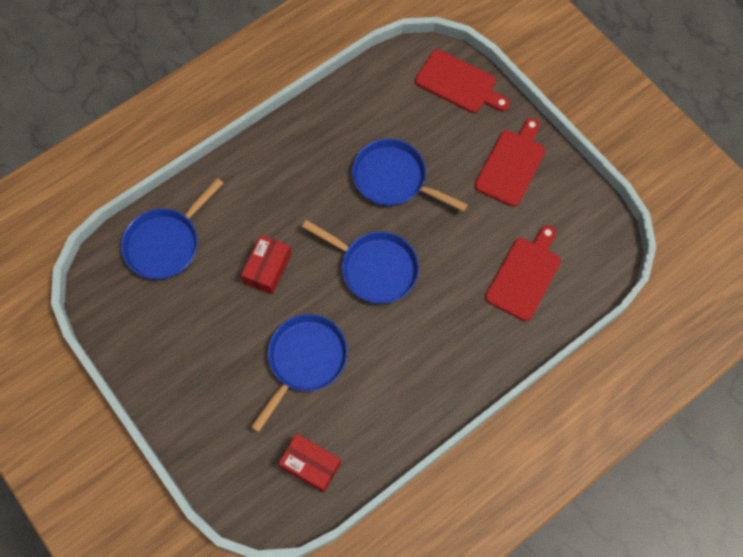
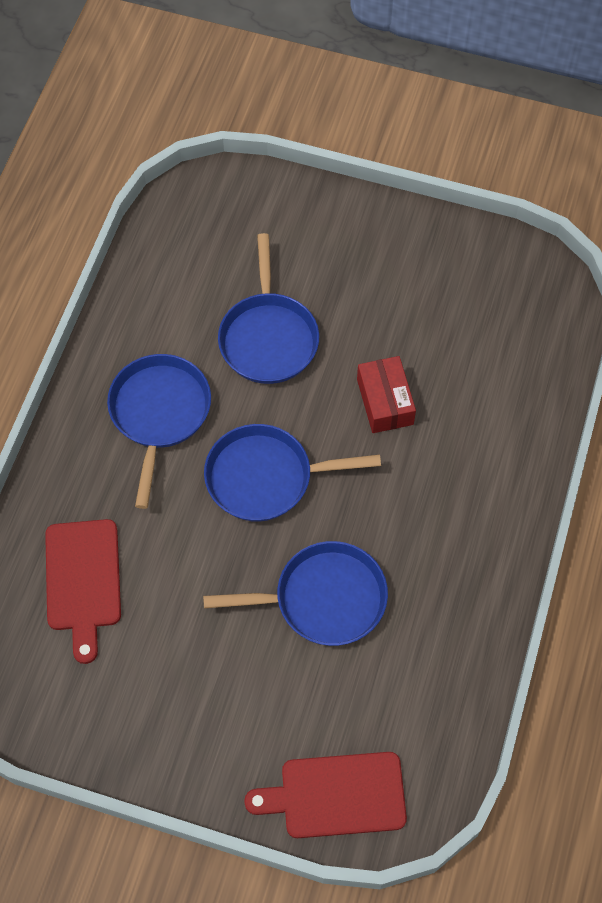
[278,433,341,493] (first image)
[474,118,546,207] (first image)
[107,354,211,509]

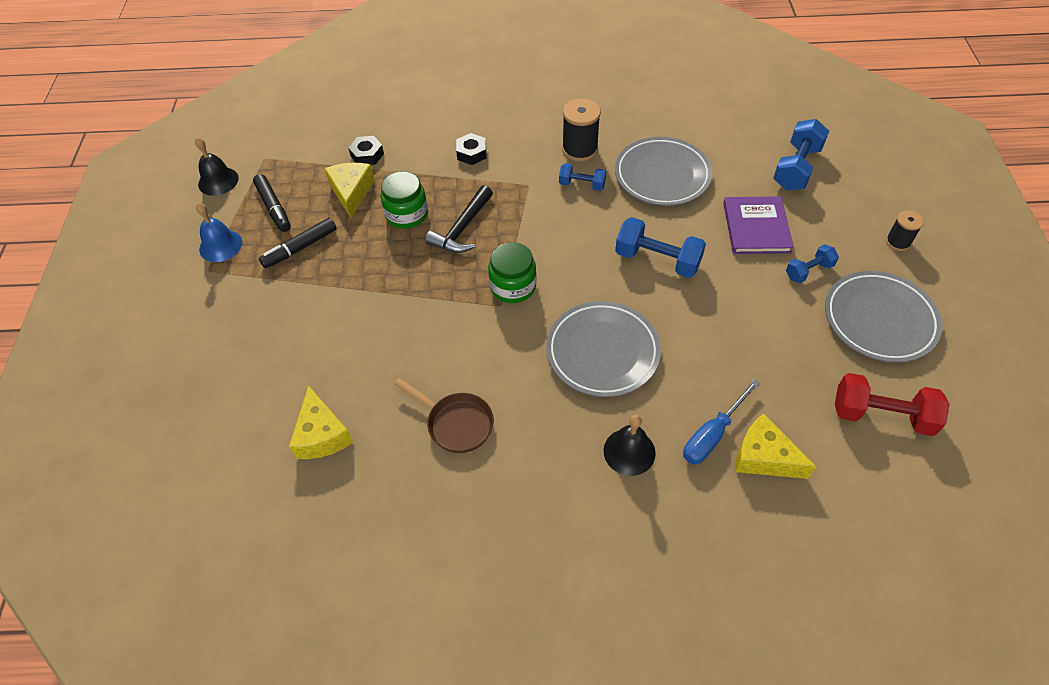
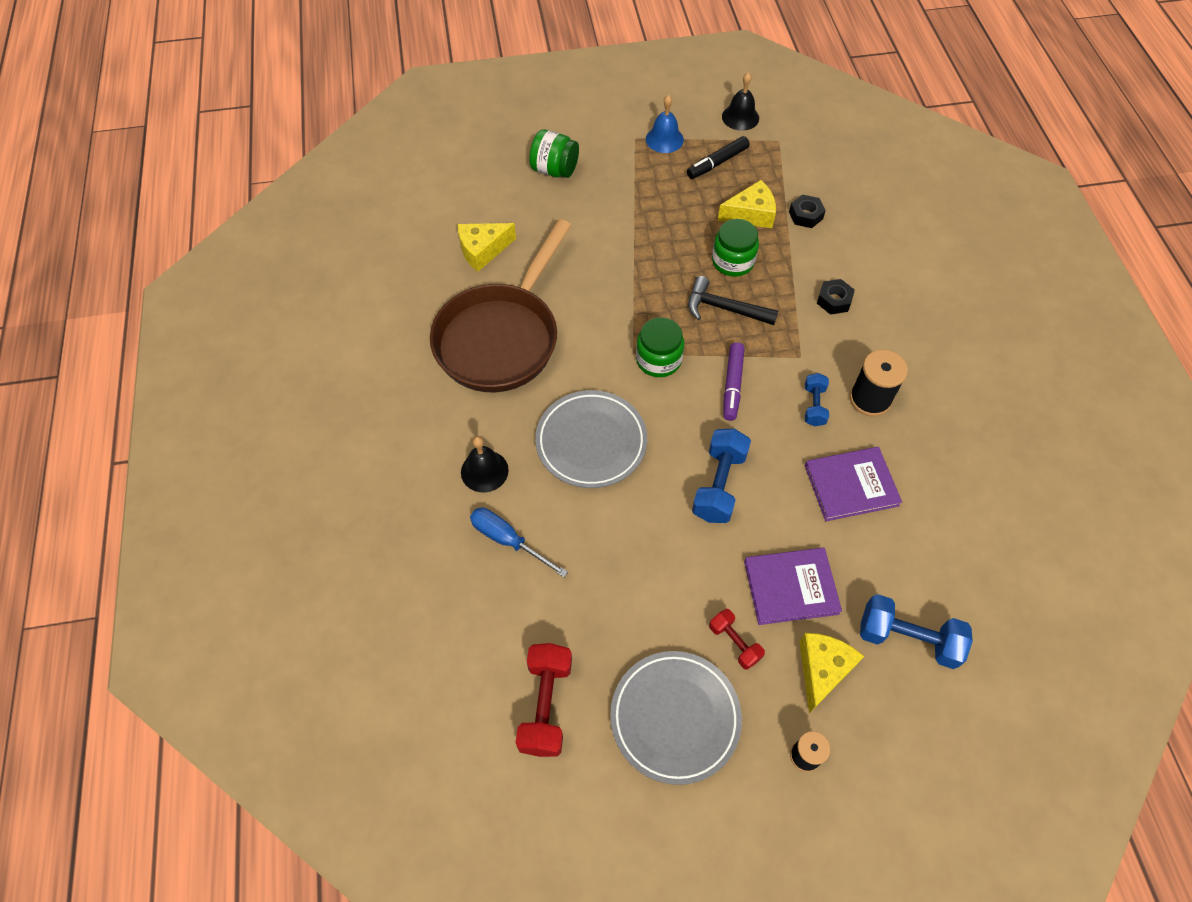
[259,218,337,269] (first image)
[529,129,579,178]
[723,342,745,421]
[800,633,864,713]
[805,447,902,521]
[709,609,765,670]
[430,219,572,392]

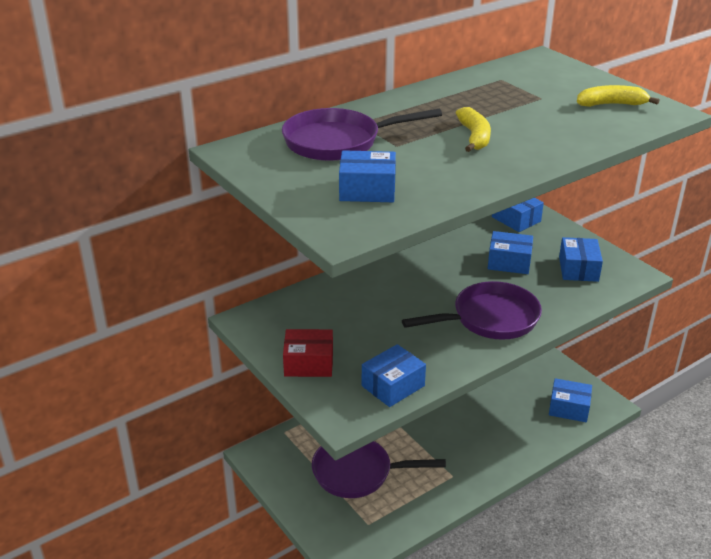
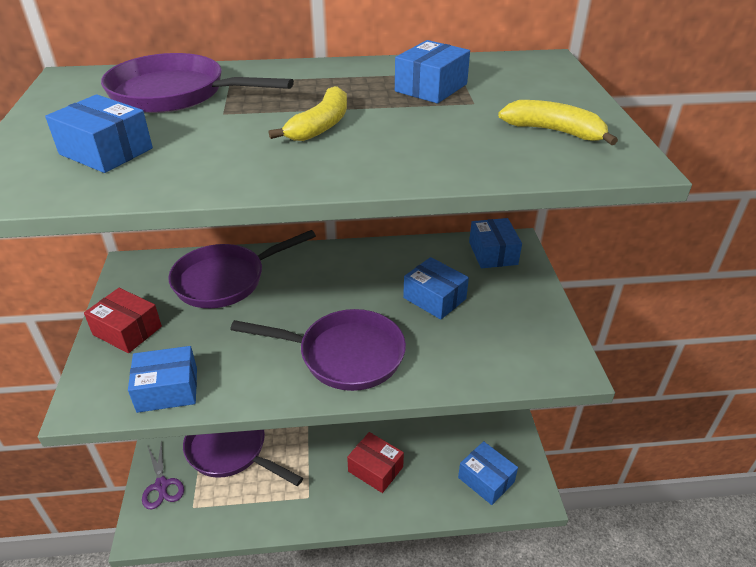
[142,442,184,509]
[168,230,316,308]
[347,432,404,493]
[395,40,470,103]

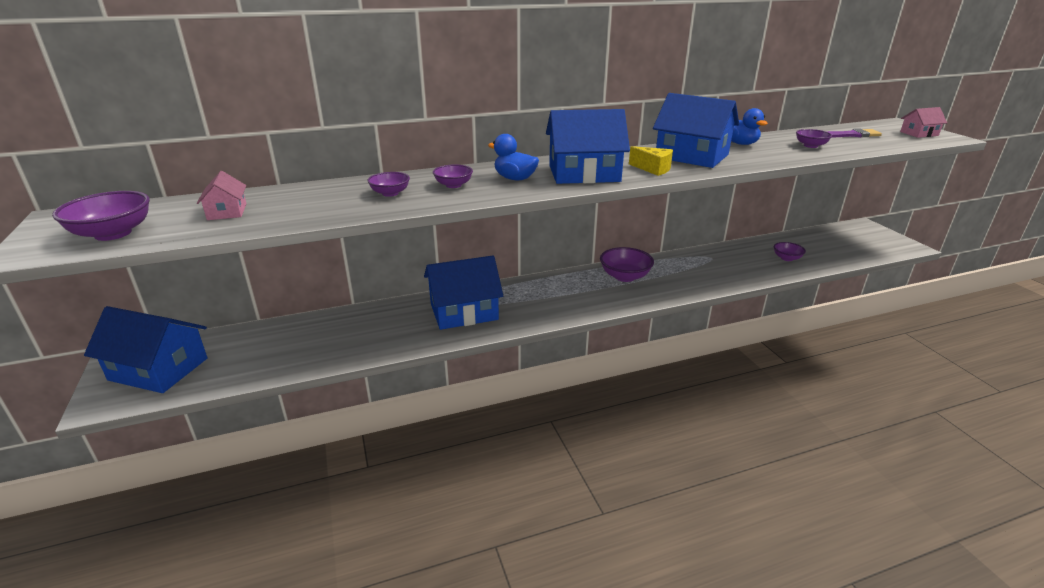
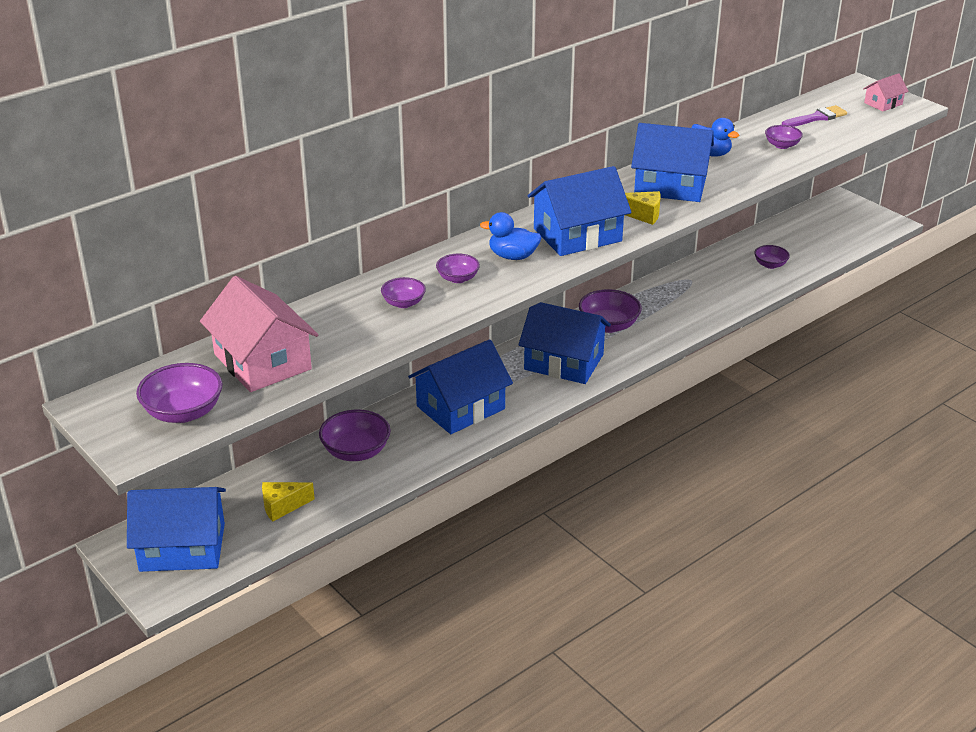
[262,482,315,521]
[319,409,390,461]
[518,302,611,384]
[200,276,318,392]

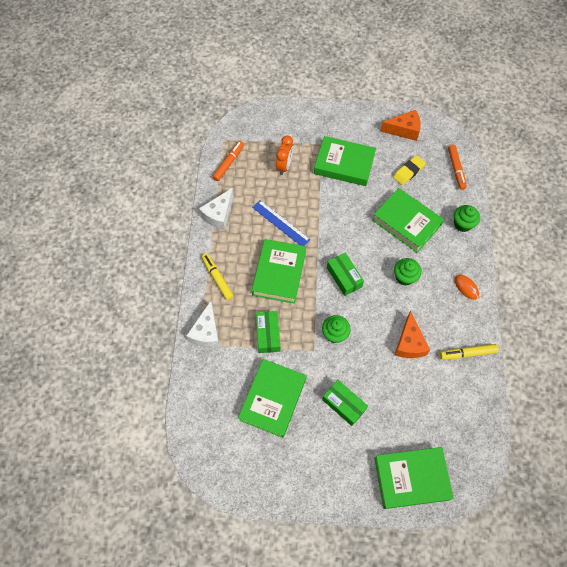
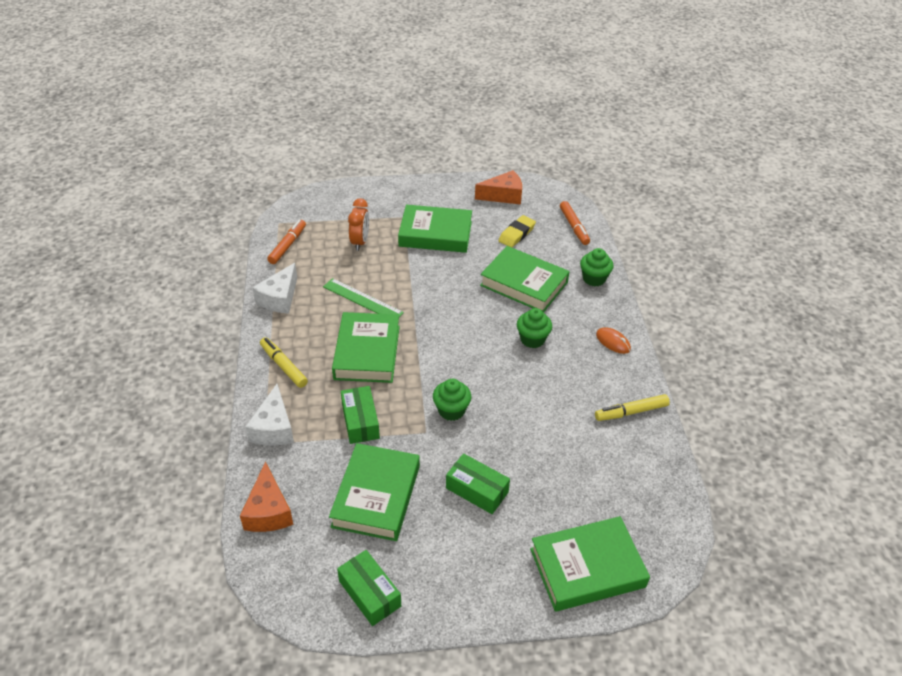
[337,550,401,626]
[240,461,294,532]
[323,278,404,317]

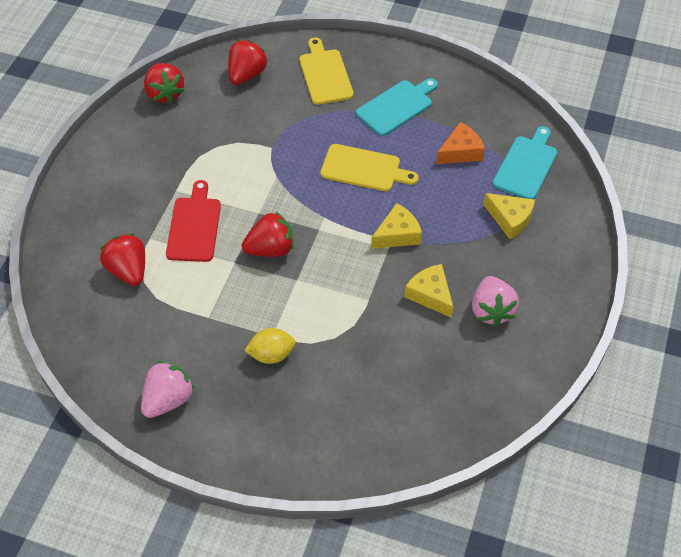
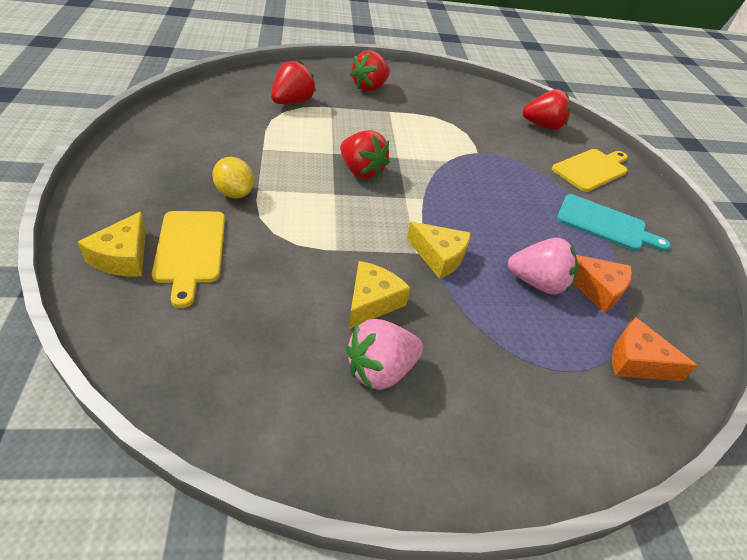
[166,180,221,262] (first image)
[508,238,578,294]
[350,50,390,92]
[152,211,225,308]
[78,211,146,276]
[612,318,698,381]

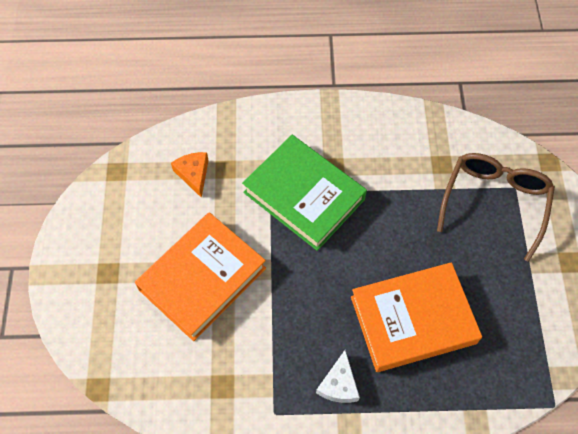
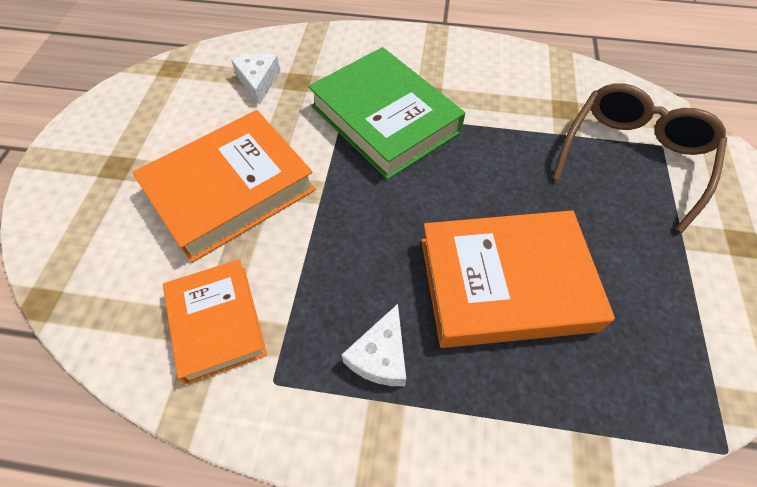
[163,259,267,384]
[231,53,281,105]

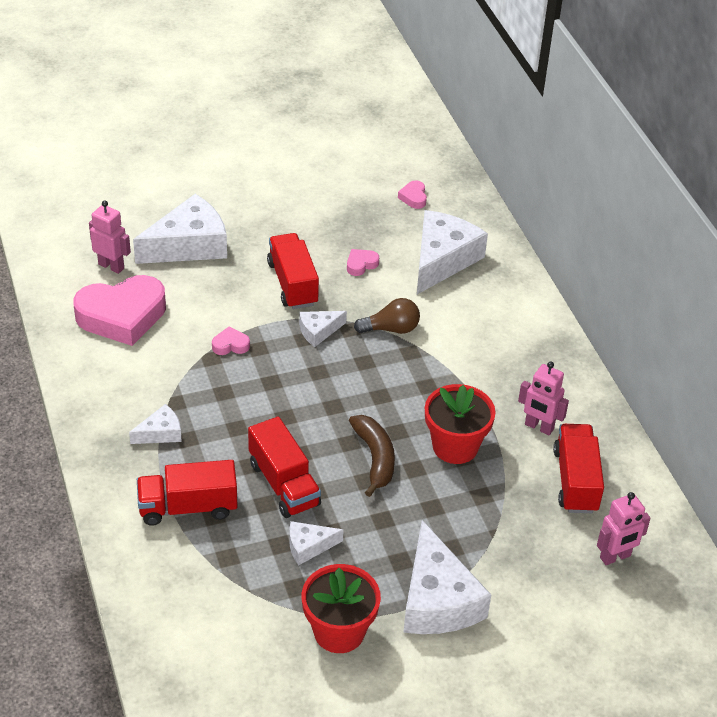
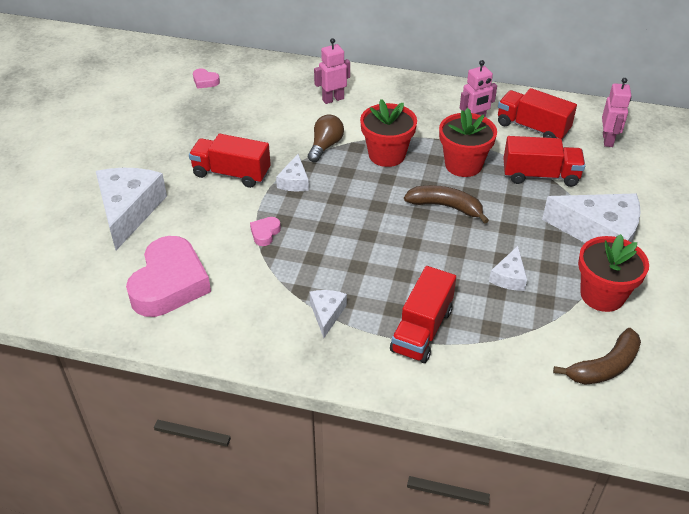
[347,249,379,276] (first image)
[417,210,488,294] (first image)
[360,99,417,167]
[553,328,641,385]
[314,38,350,104]
[503,136,585,187]

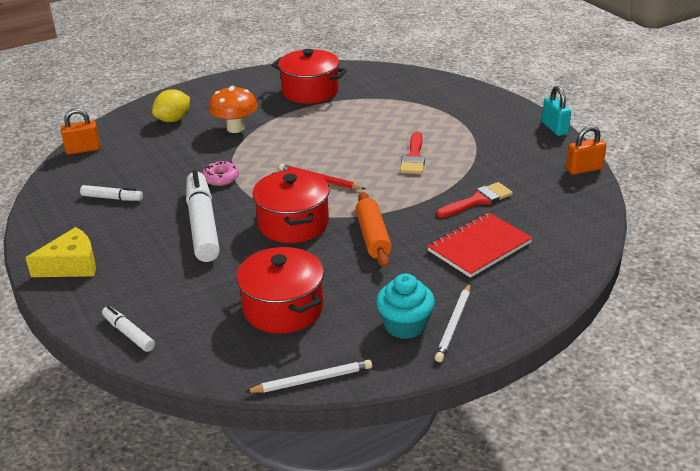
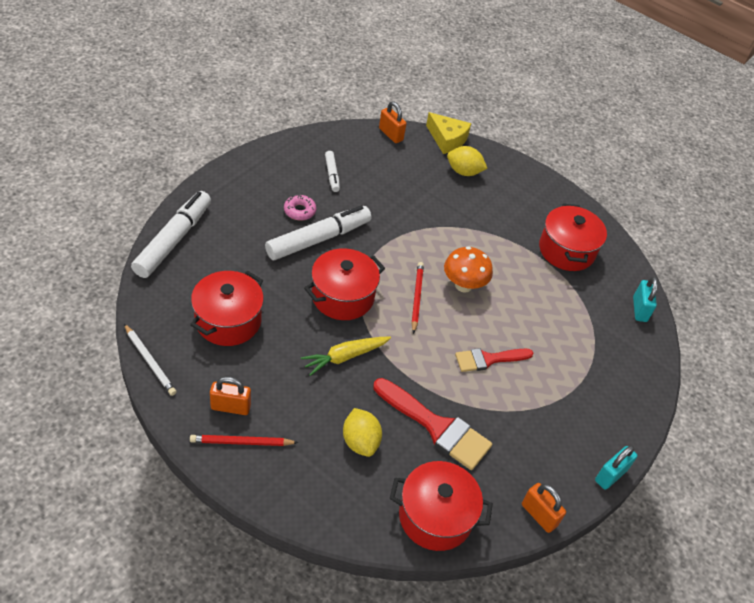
[390,461,493,551]
[633,277,658,322]
[426,112,471,154]
[284,194,316,221]
[444,246,493,293]
[301,337,391,376]
[210,376,251,415]
[343,408,382,457]
[190,435,299,446]
[131,191,211,278]
[373,378,492,470]

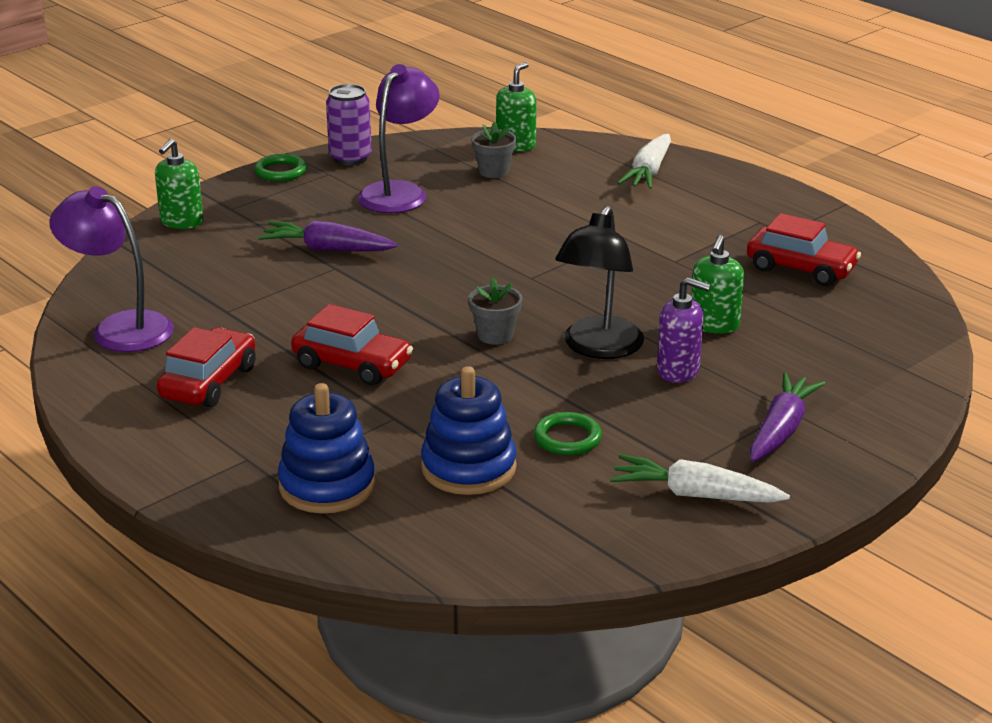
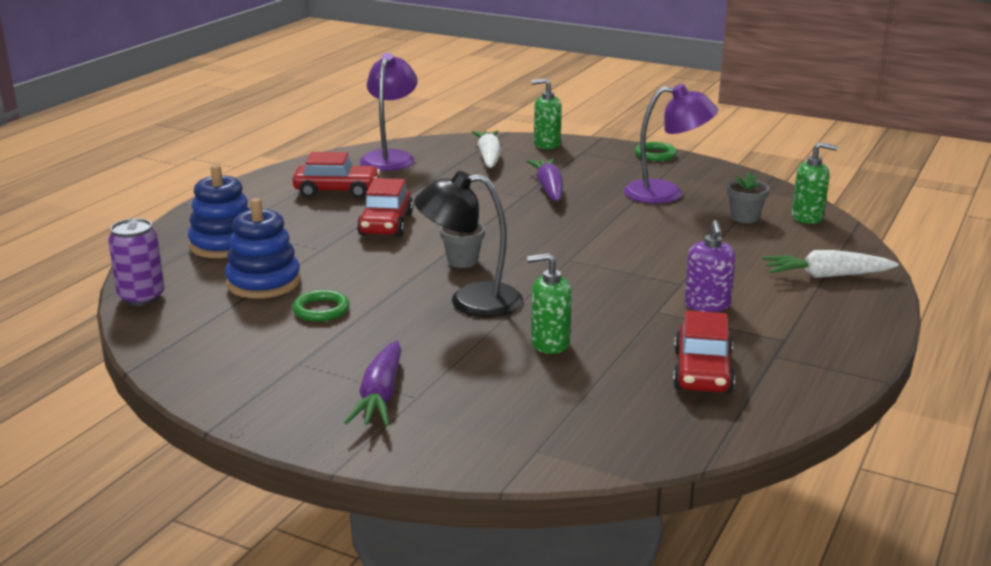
[108,218,165,306]
[472,130,501,168]
[684,220,735,312]
[344,340,401,426]

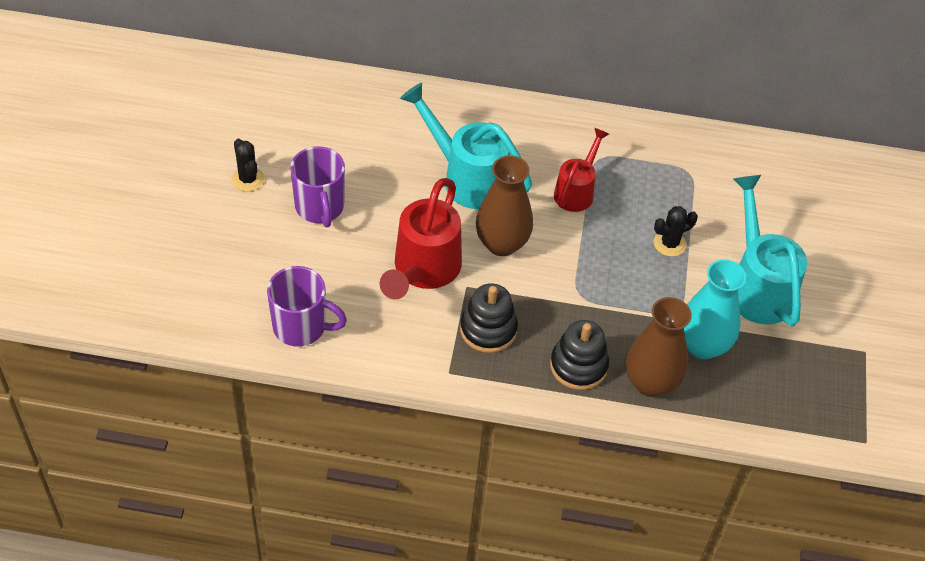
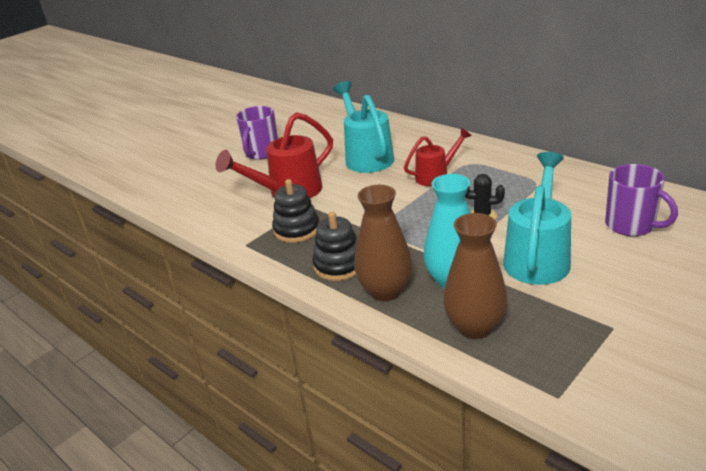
[232,139,264,192] (first image)
[605,164,678,236]
[443,213,508,339]

